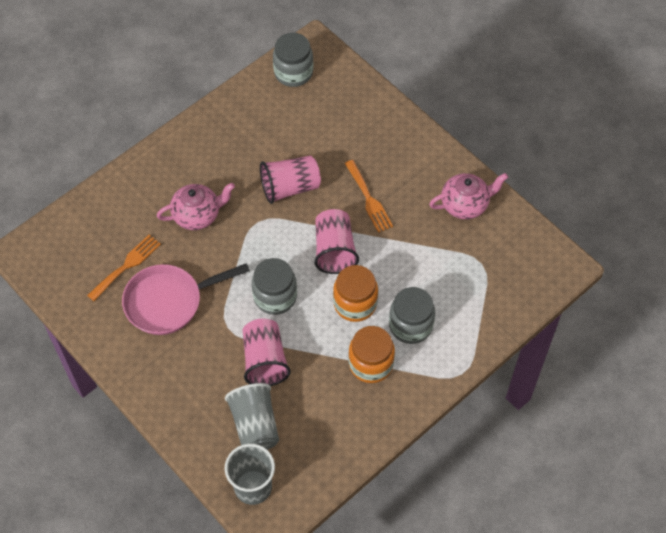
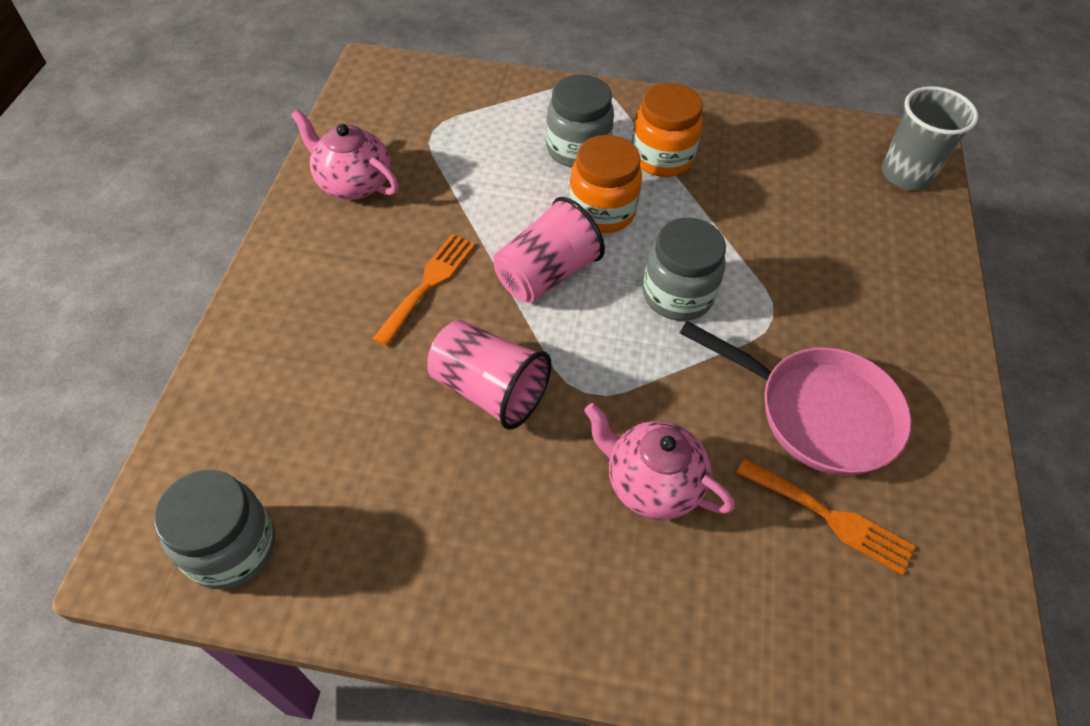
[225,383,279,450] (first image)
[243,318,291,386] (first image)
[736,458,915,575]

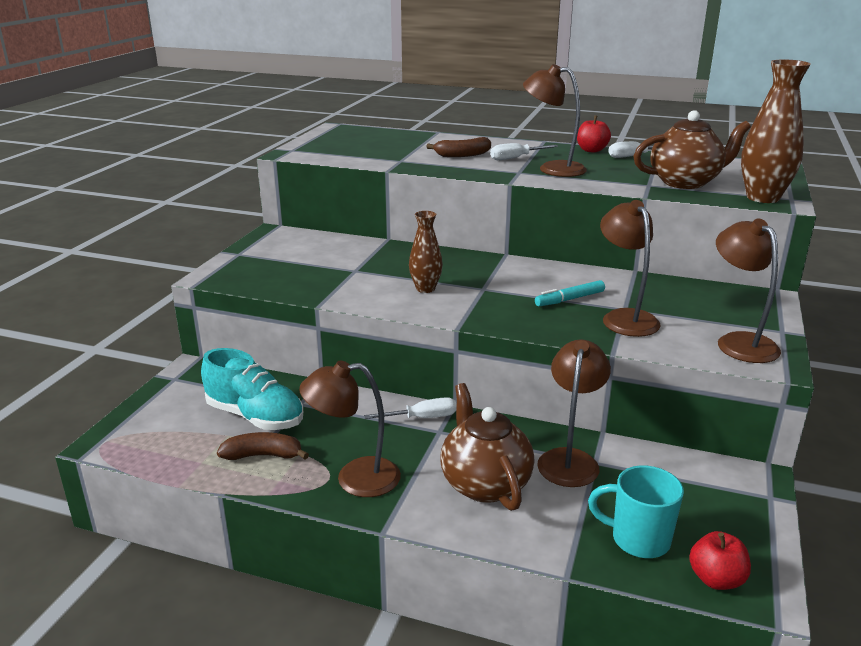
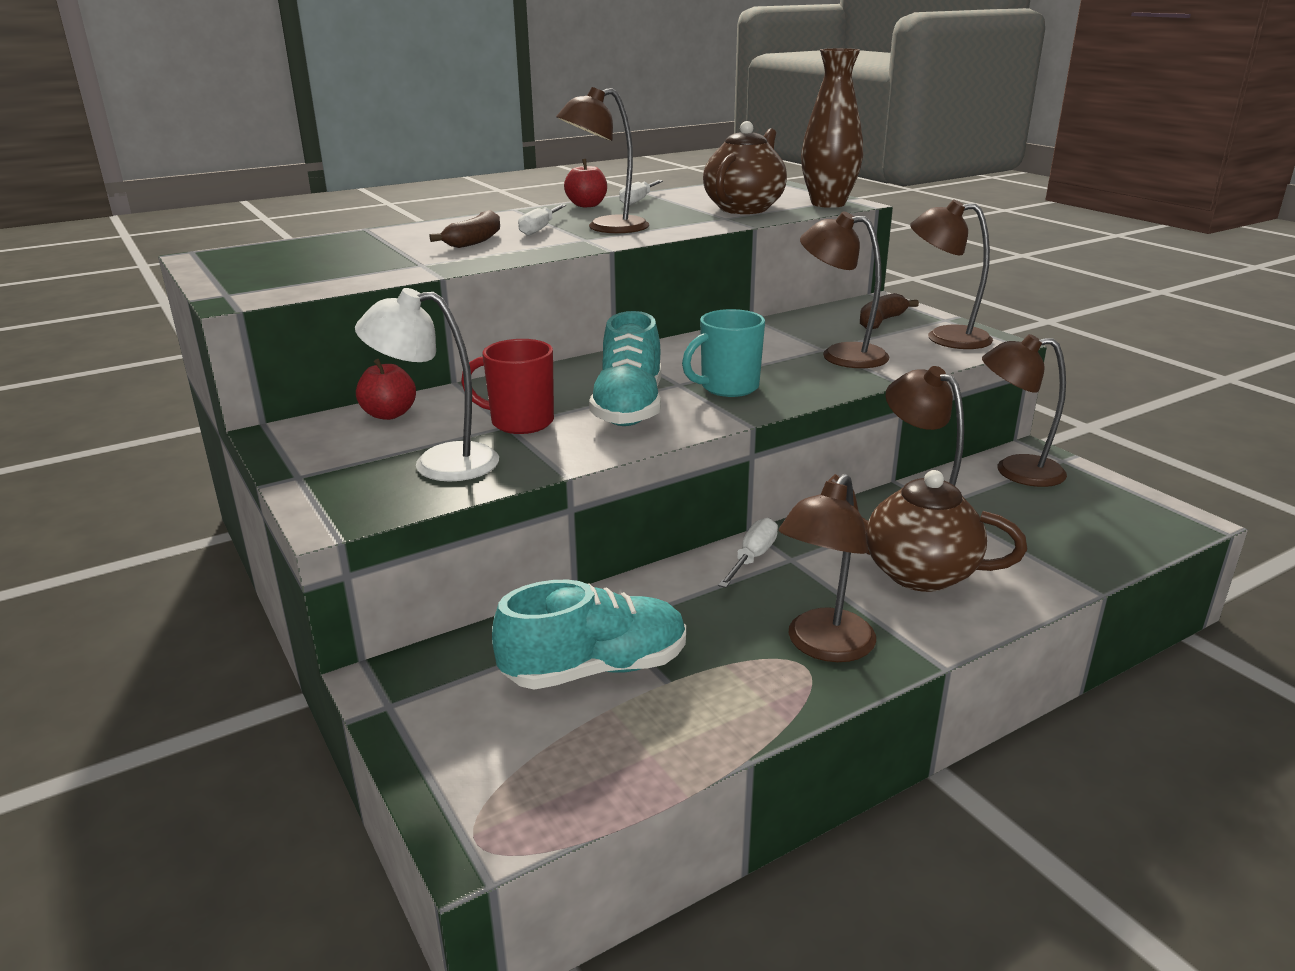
[535,280,605,306] (first image)
[355,288,499,481]
[461,339,554,434]
[982,334,1067,487]
[860,293,919,329]
[682,309,765,397]
[356,359,416,420]
[589,311,661,426]

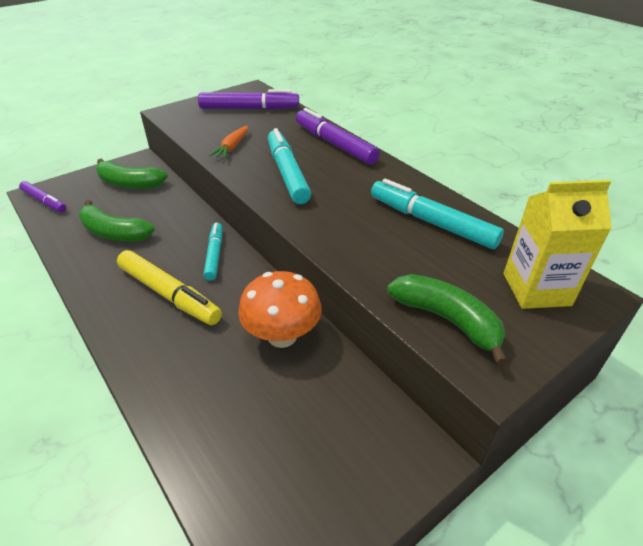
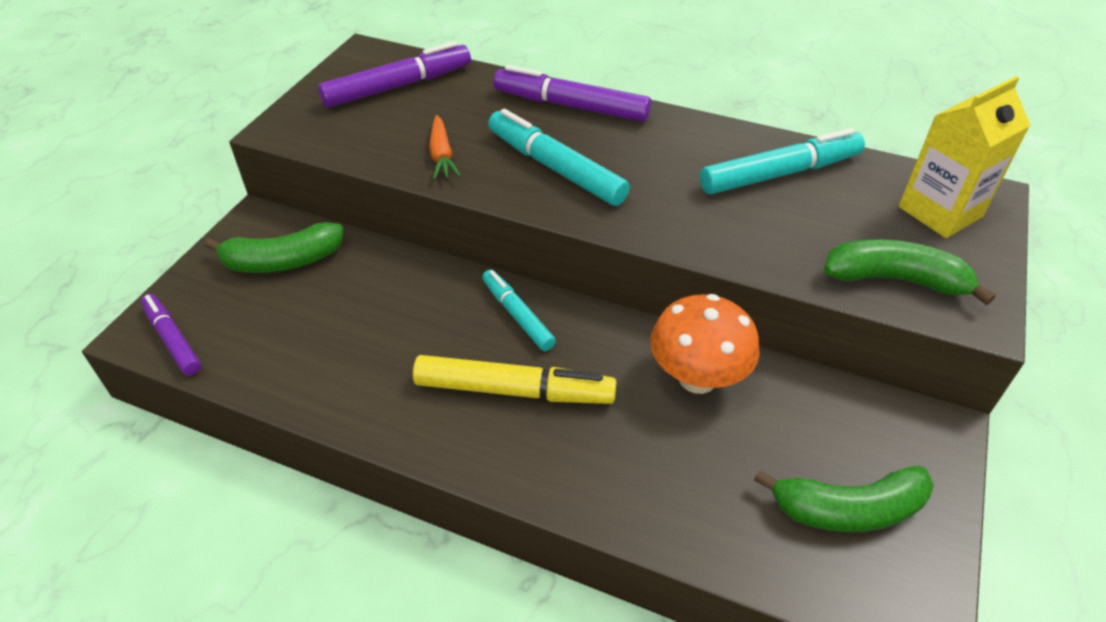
[754,466,934,532]
[141,294,201,376]
[700,128,865,194]

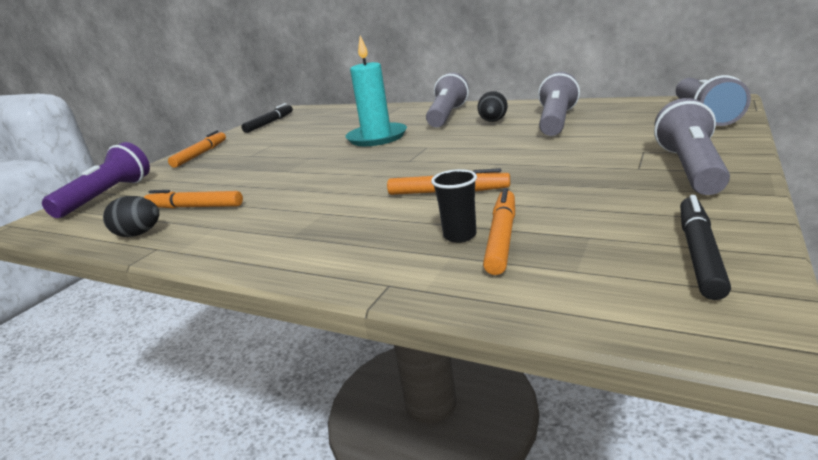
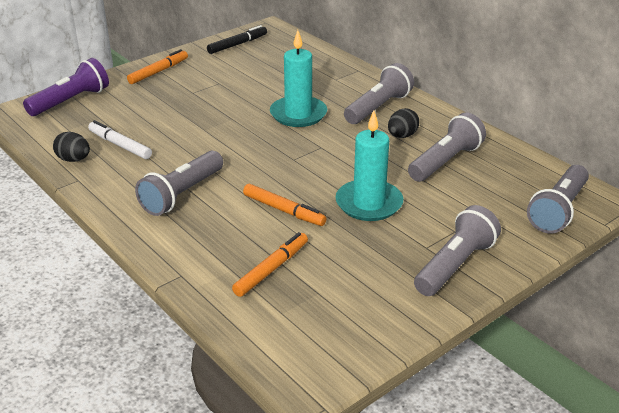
[431,169,477,243] (first image)
[680,195,731,300] (first image)
[135,151,223,216]
[335,110,403,221]
[88,120,152,159]

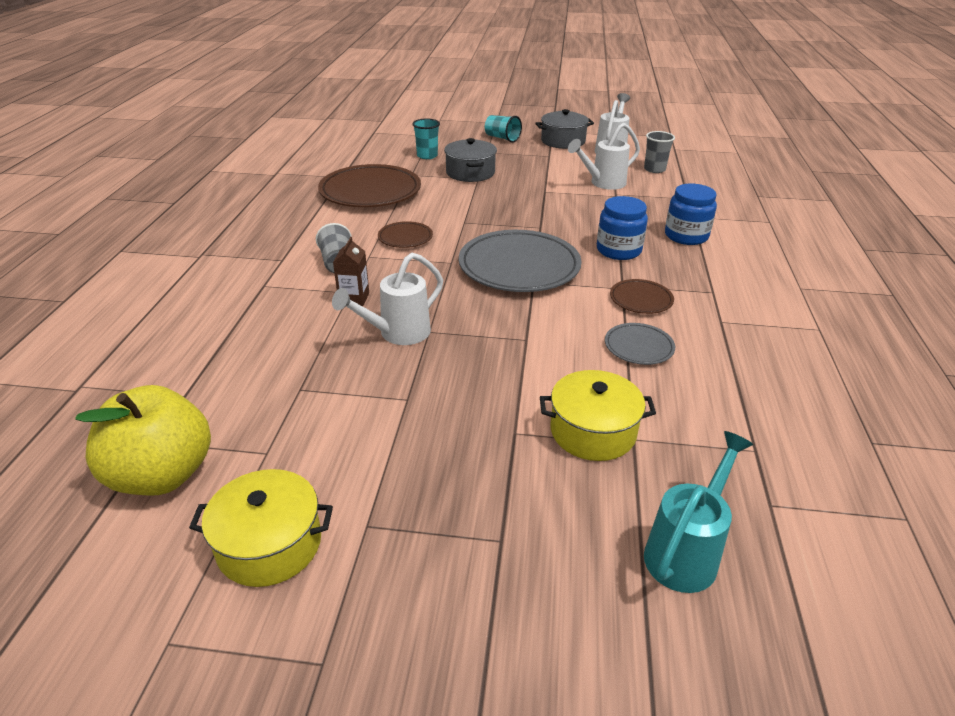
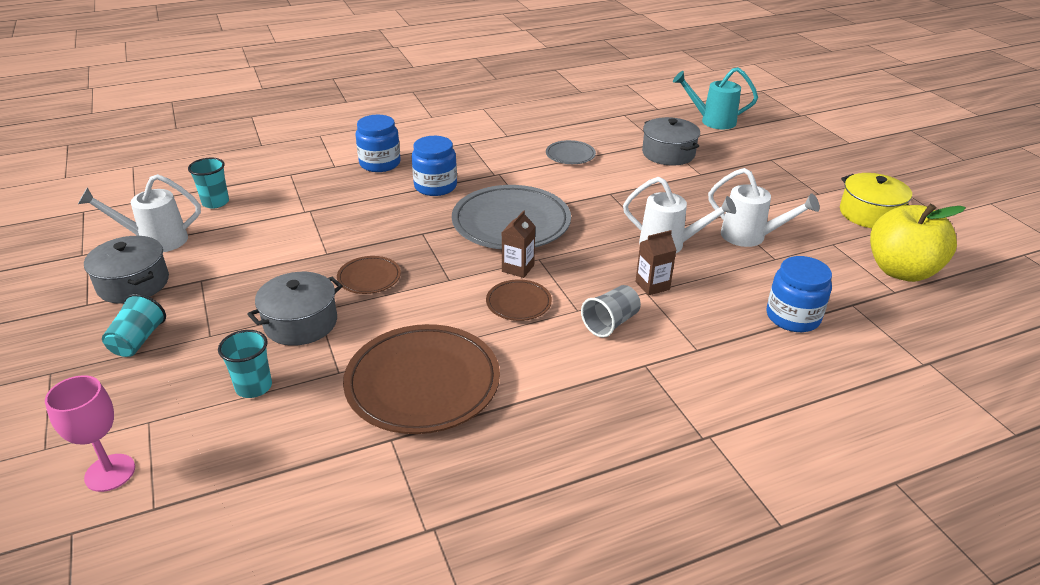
[45,375,135,492]
[501,210,535,278]
[767,256,832,332]
[708,168,820,247]
[337,256,401,294]
[642,117,700,166]
[188,158,229,208]

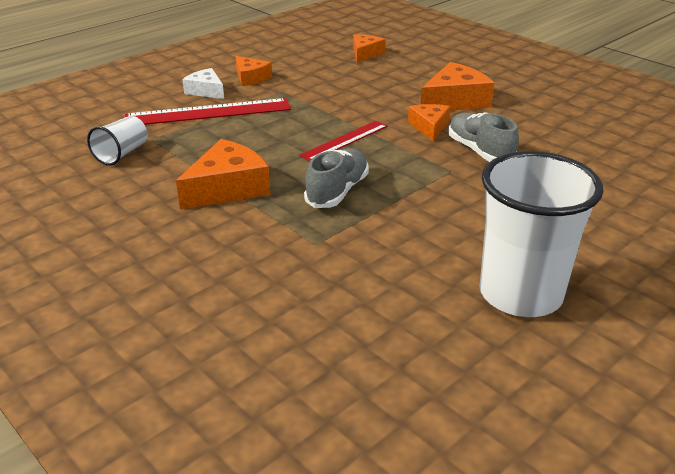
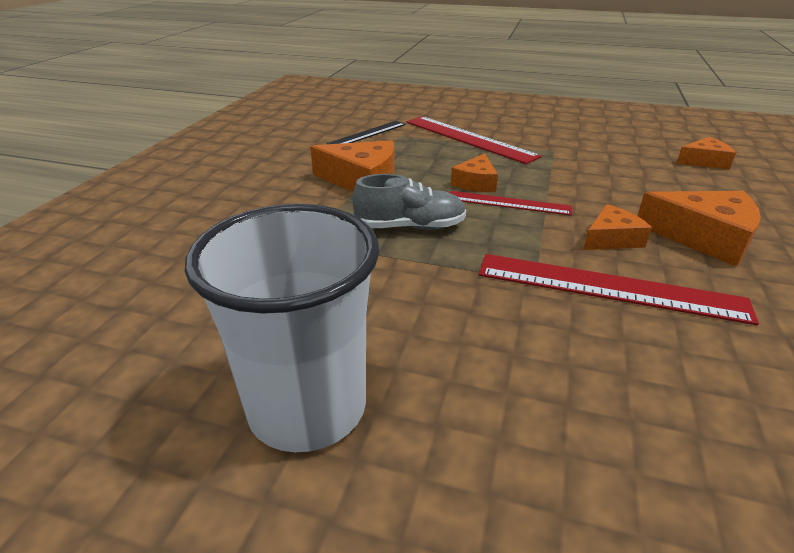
[182,68,224,99] (first image)
[451,154,498,192]
[327,121,406,144]
[478,254,759,325]

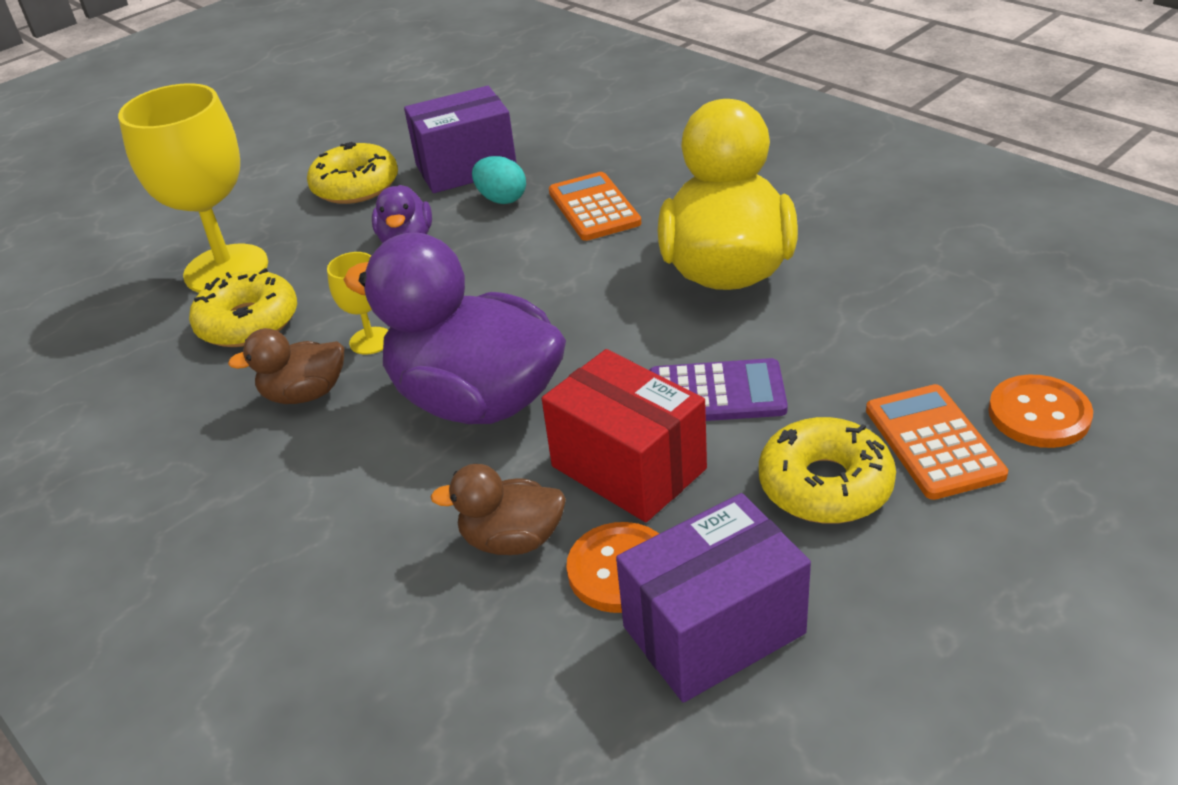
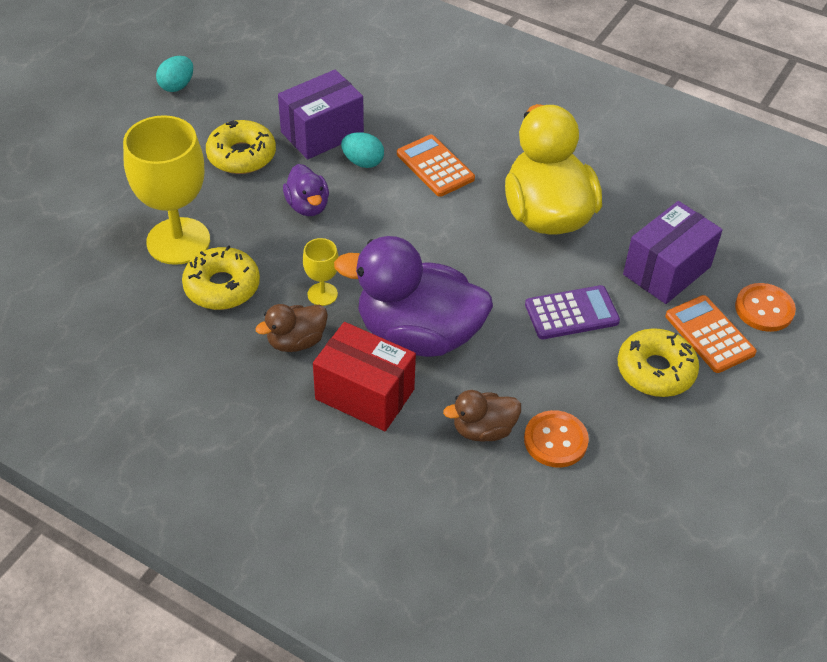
[156,56,193,92]
[313,322,416,431]
[623,201,723,304]

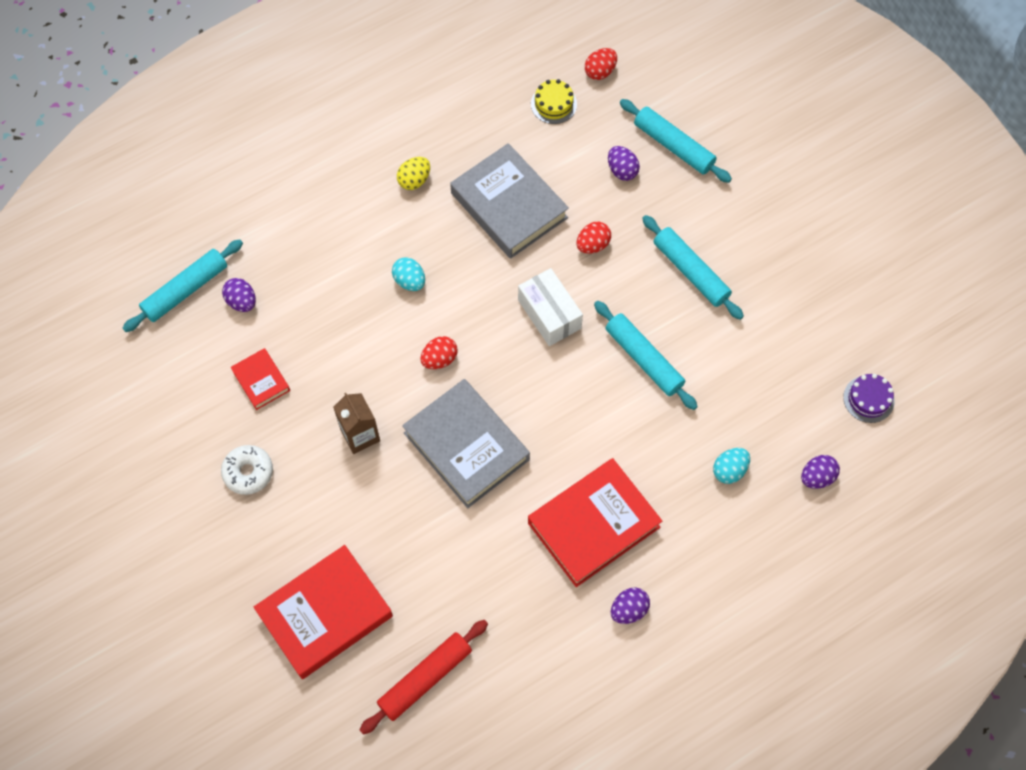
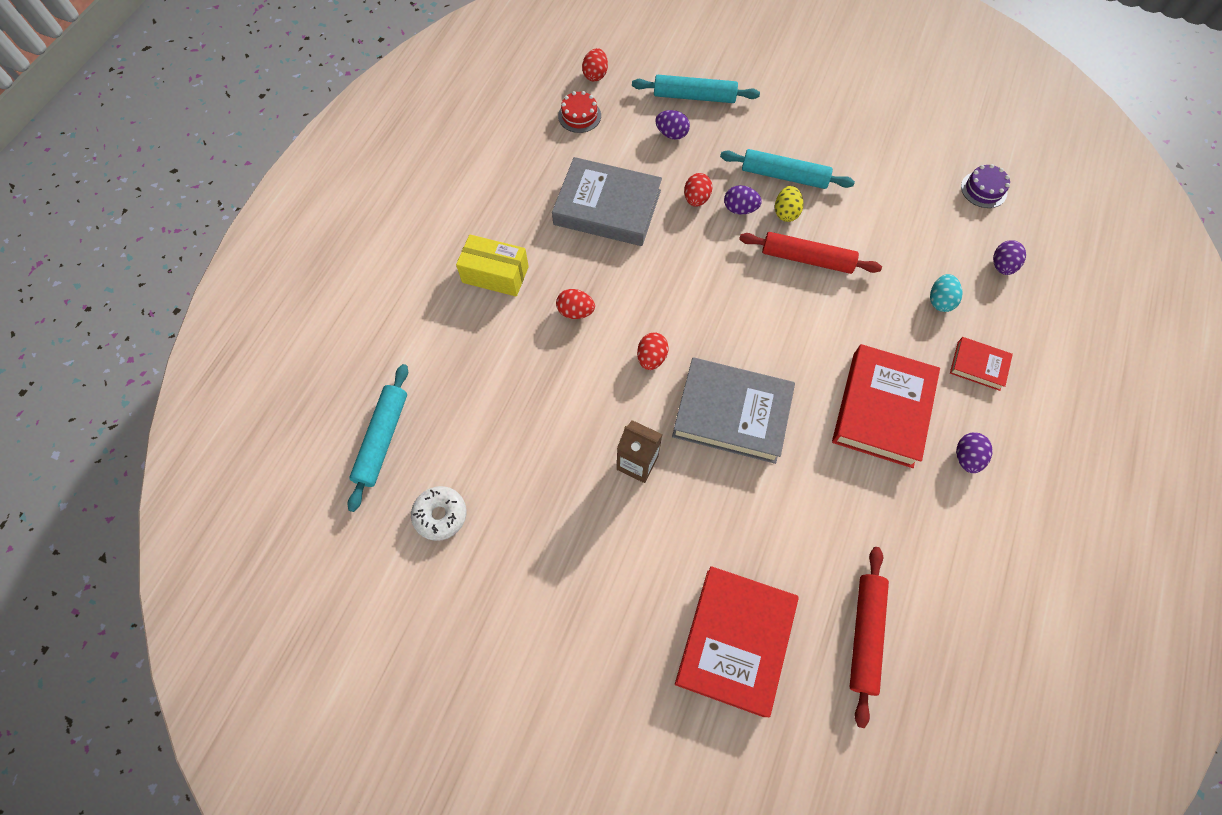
[518,268,583,346] (first image)
[456,234,529,297]
[411,486,466,541]
[724,185,762,215]
[950,337,1013,391]
[775,186,803,222]
[556,289,595,319]
[558,91,601,133]
[739,232,882,274]

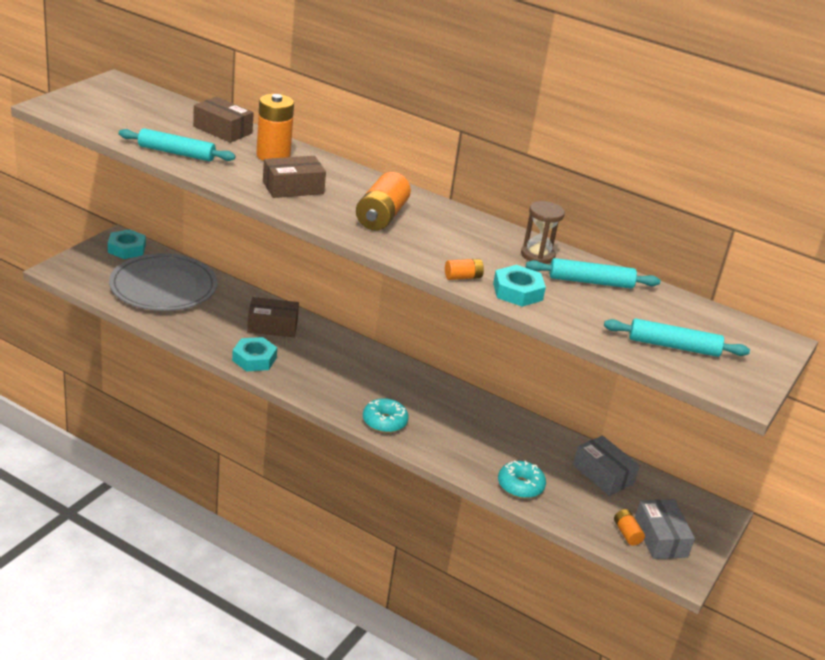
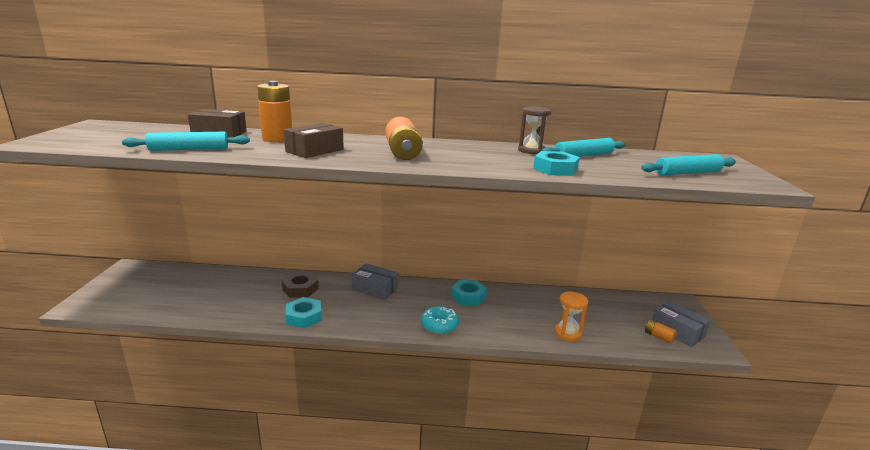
[109,253,218,311] (first image)
[445,259,484,280] (first image)
[451,280,487,305]
[352,263,398,300]
[282,272,319,298]
[554,291,588,341]

